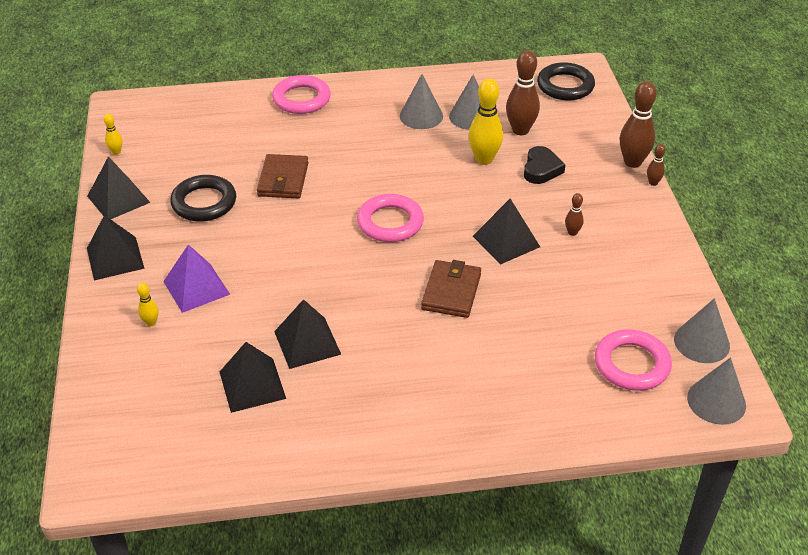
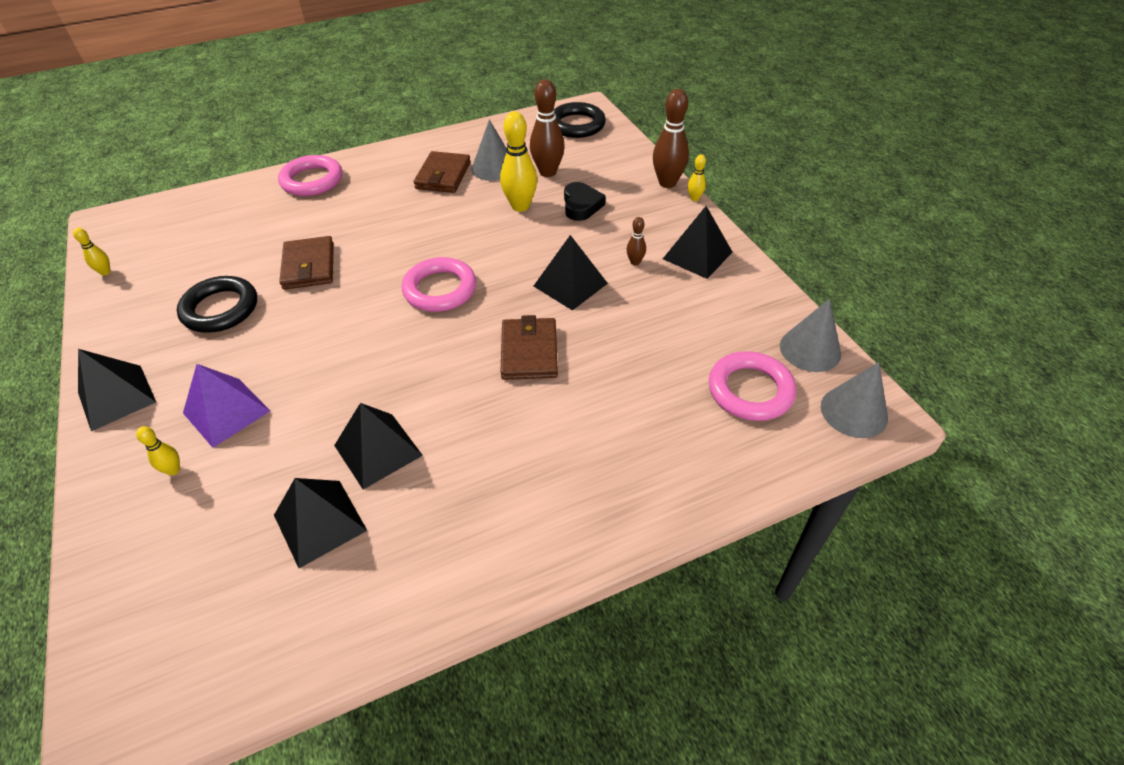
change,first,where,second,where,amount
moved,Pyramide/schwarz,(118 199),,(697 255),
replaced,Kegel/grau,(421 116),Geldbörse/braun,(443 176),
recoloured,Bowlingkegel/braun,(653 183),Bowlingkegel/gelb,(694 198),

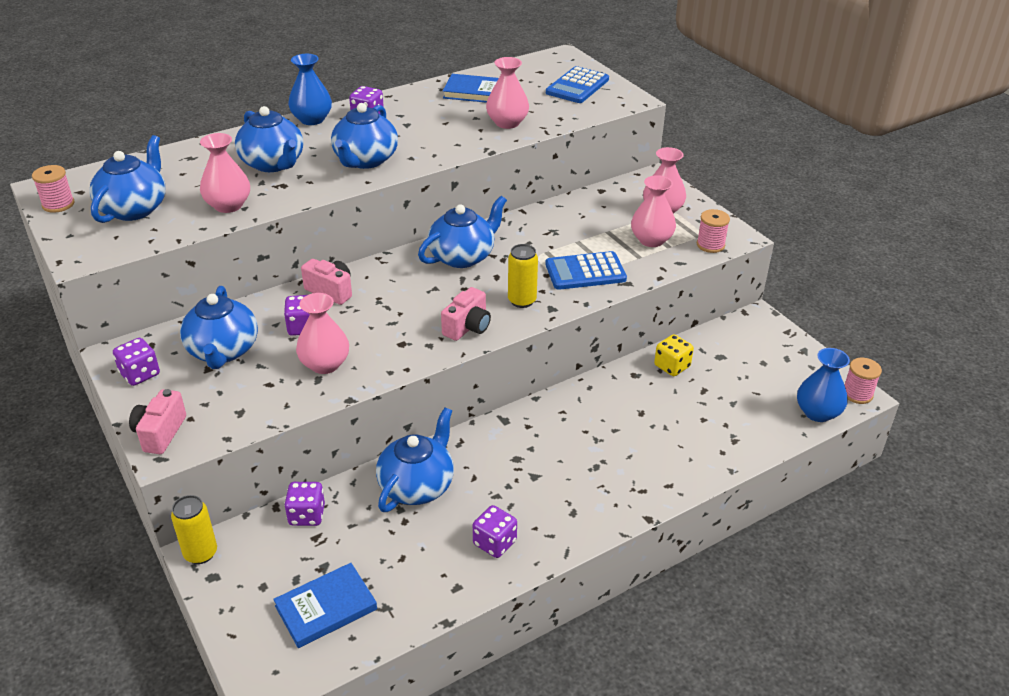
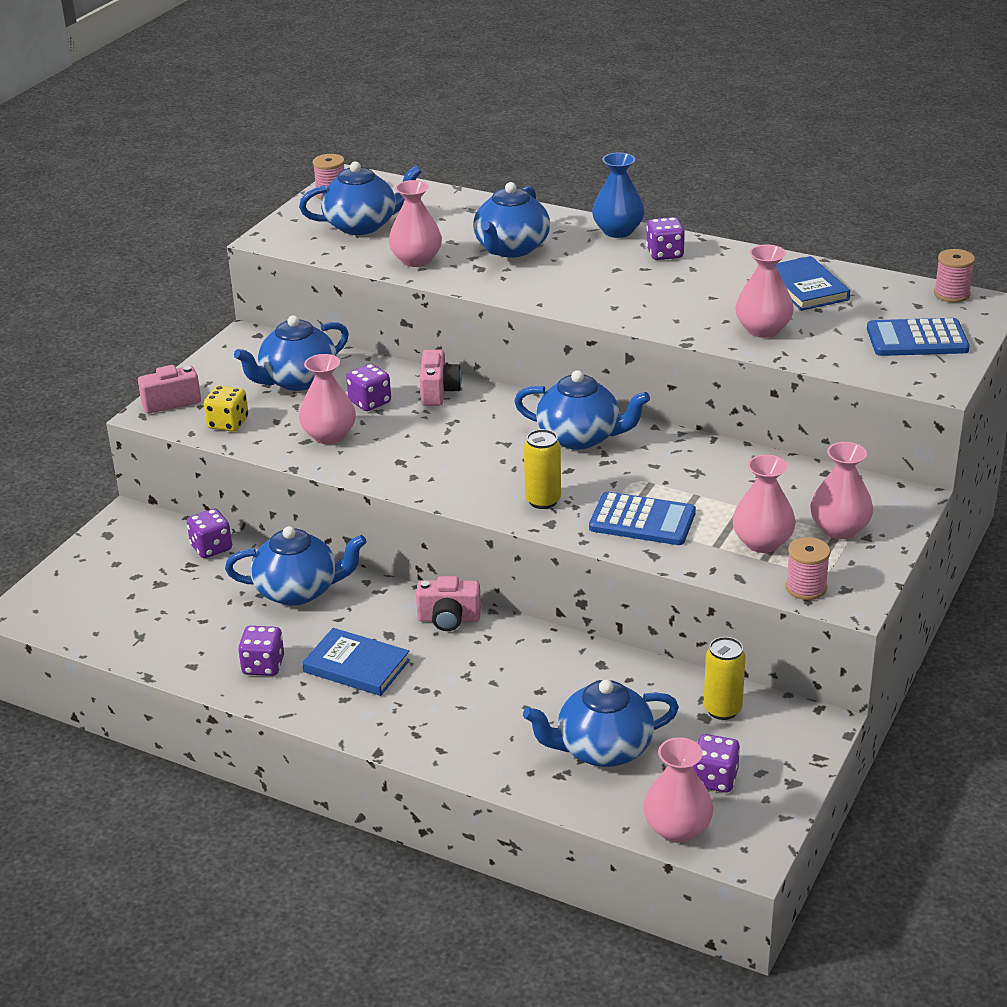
change,first,where,second,where,amount
moved,Spielwürfel/lila,(140 374),,(714 779),
moved,Dose/gelb,(201 553),,(722 709),
moved,Buch/blau,(326 607),,(356 666),
moved,Teekanne/blau,(365 160),,(602 749),
moved,Kamera/rosa,(468 327),,(449 619),
turned,Taschenrechner/blau,(585 272),,(642 520),150 degrees clockwise
moved,Spielwürfel/gelb,(672 366),,(228 423),
recoloured,Vase/blau,(817 412),Vase/rosa,(677 829),
moved,Garnrolle/rosa,(857 394),,(951 294),

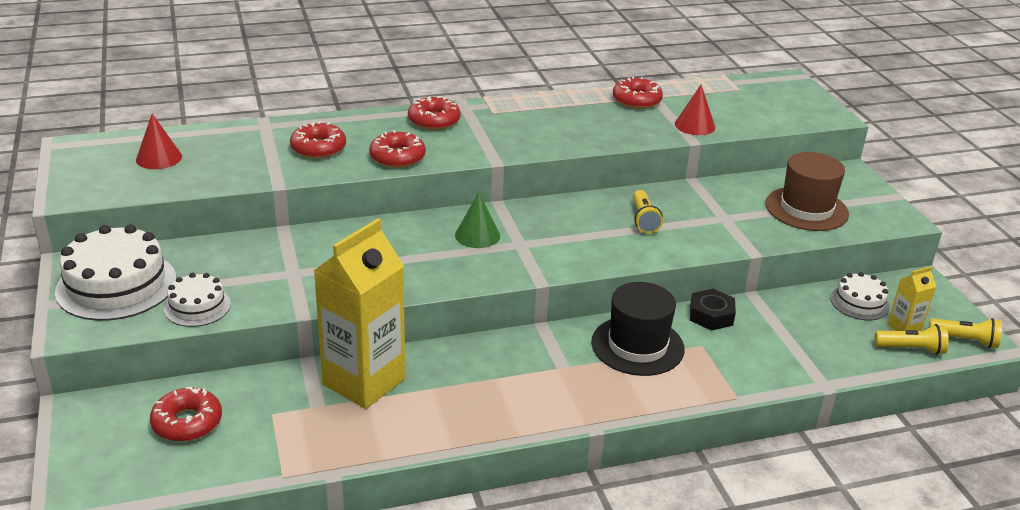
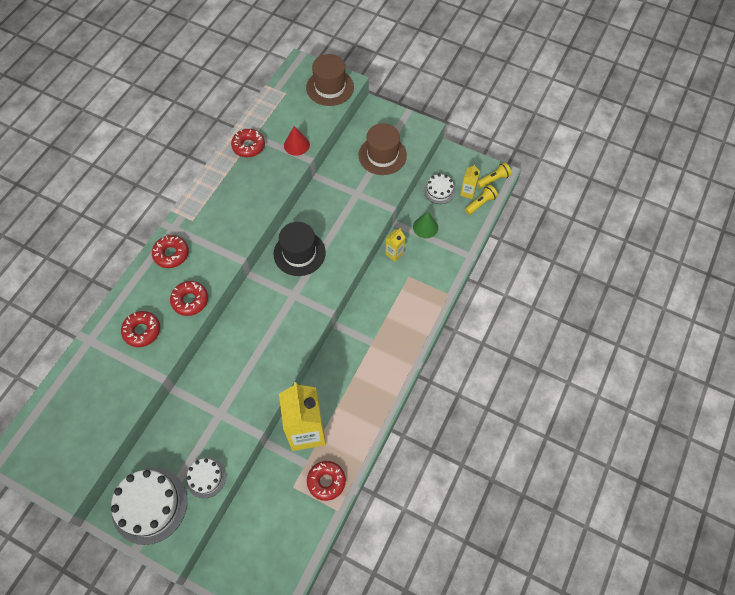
change,first,where,second,where,amount
removed,Kegel/rot,(159 158),,,
moved,Donut/rot,(187 422),,(326 481),
moved,Kegel/grün,(477 235),,(425 227),
moved,Hut/schwarz,(637 346),,(299 253),
removed,Taschenlampe/gelb,(643 220),,,
replaced,Sechskantmutter/schwarz,(711 315),Getränkekarton/gelb,(394 253),
added,,,Hut/braun,(330 87),

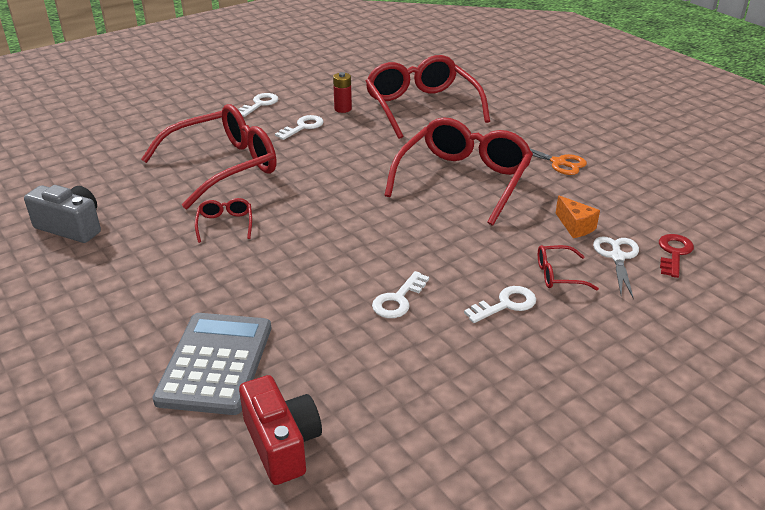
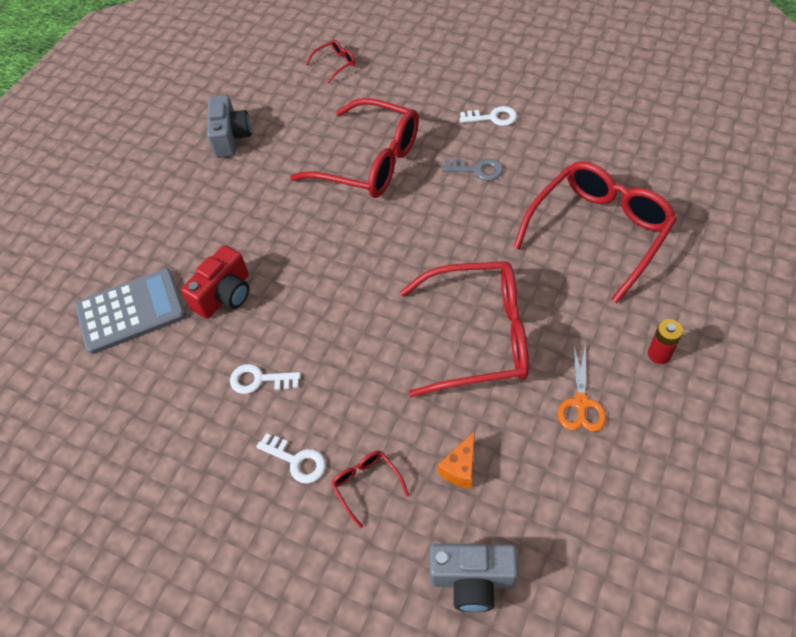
change,first,where,second,where,amount
moved,Brille/rot,(225 224),,(335 64),
moved,Kamera/rot,(282 444),,(225 295),
recoloured,Schlüssel/weiß,(303 127),Schlüssel/grau,(477 170),
moved,Batterie/rot,(343 109),,(659 354),
removed,Schere/weiß,(617 257),,,
replaced,Schlüssel/rot,(674 253),Kamera/grau,(473 580),

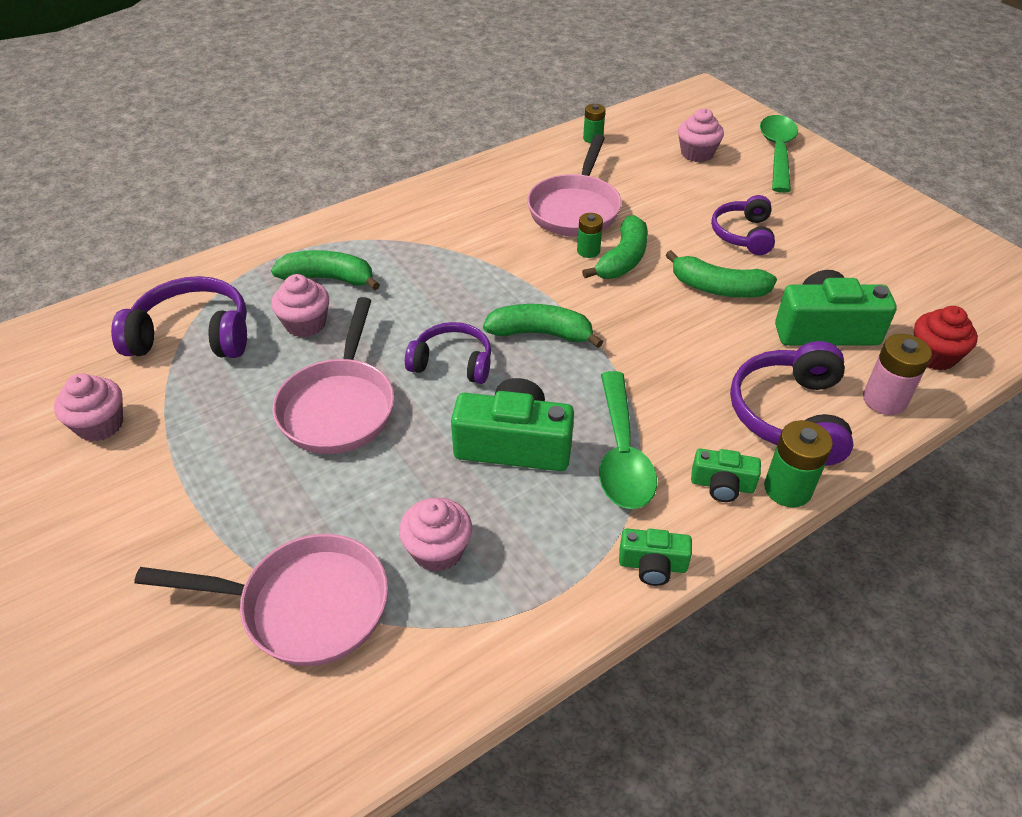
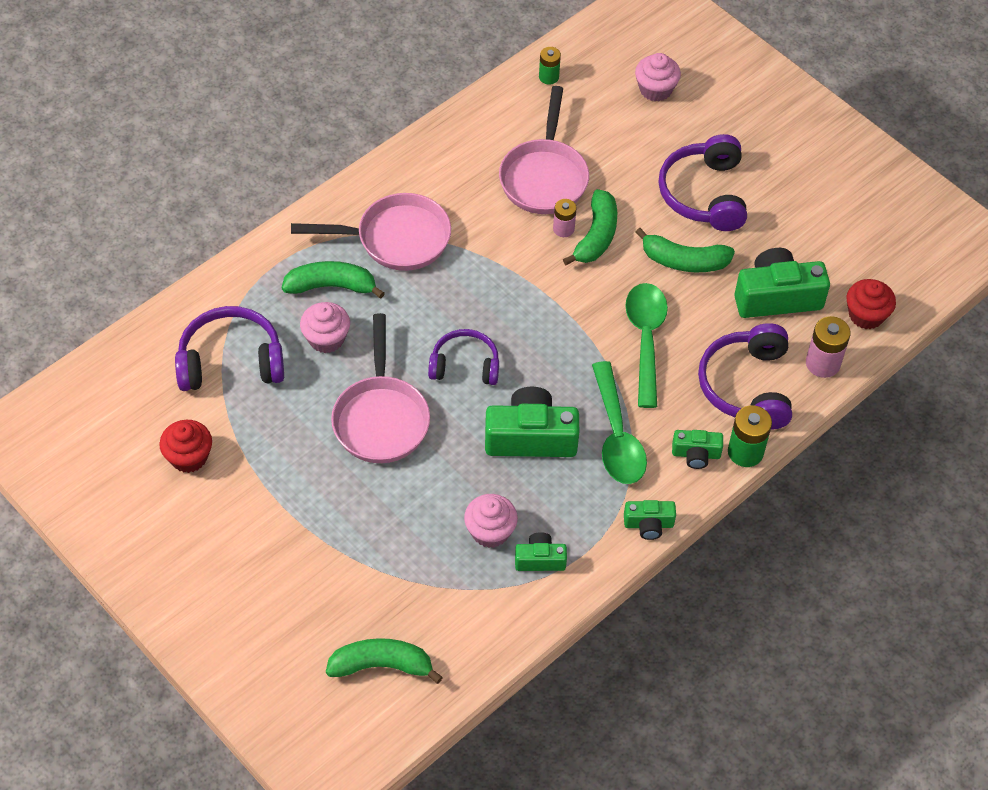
change,first,where,second,where,amount
recoloured,Muffin/rosa,(100 425),Muffin/rot,(189 457),
moved,Pfanne/rosa,(304 606),,(396 239),
moved,Banane/grün,(541 333),,(381 665),
recoloured,Batterie/grün,(588 251),Batterie/rosa,(563 229),
resized,Kopfhörer/lila,(743 234),,(704 194),x1.51
moved,Löffel/grün,(777 152),,(645 339),
added,,,Kamera/grün,(540 559),

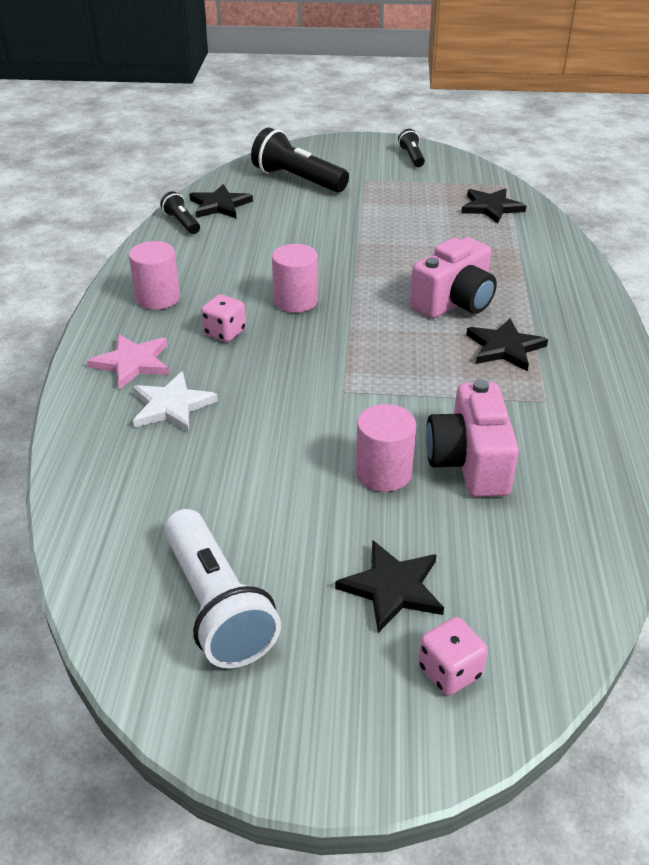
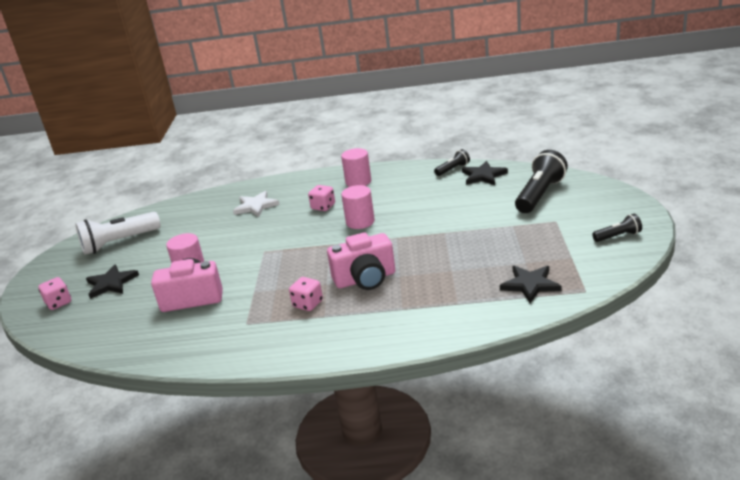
change,first,where,second,where,amount
removed,Stern/rosa,(133 363),,,
turned,Kamera/rosa,(454 302),,(365 279),60 degrees counterclockwise
replaced,Stern/schwarz,(505 347),Spielwürfel/rosa,(308 304),

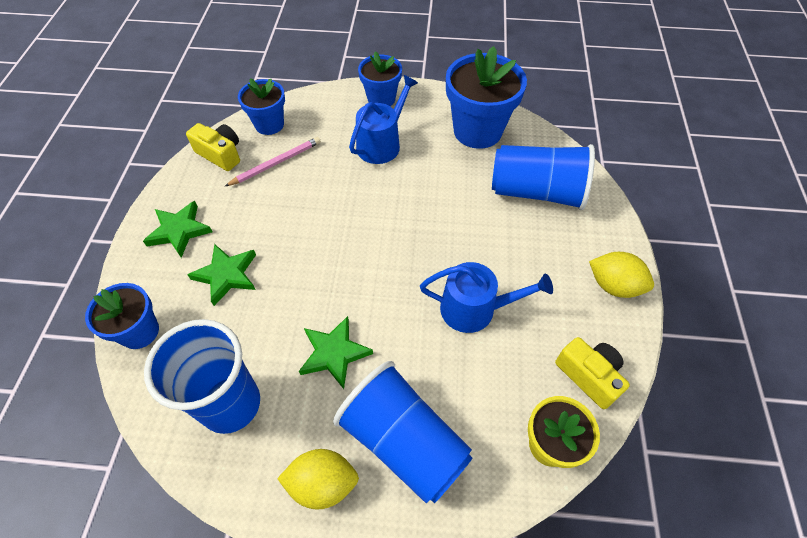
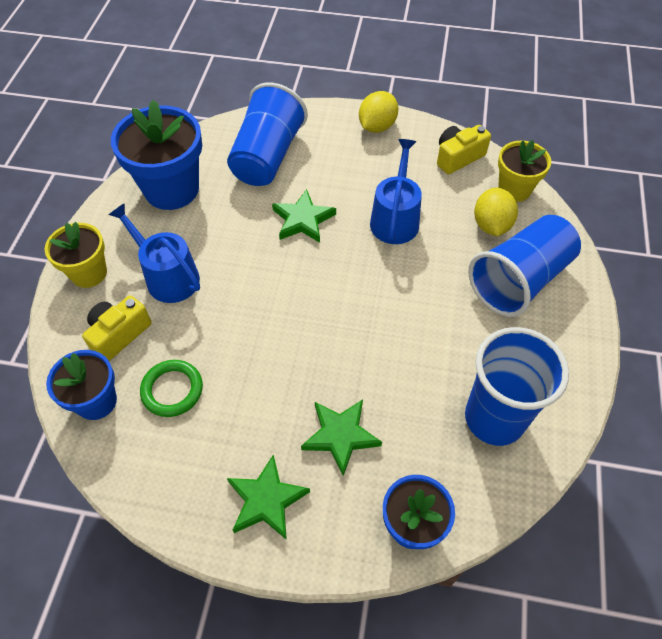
change,first,where,second,where,amount
moved,Kamera/gelb,(220 154),,(119 334),
replaced,Bleistift/rosa,(276 163),Ring/grün,(172 390),
moved,Zitrone/gelb,(322 483),,(491 225),
moved,Stern/grün,(334 353),,(303 220),
recoloured,Blumentopf/blau,(381 99),Blumentopf/gelb,(89 273),

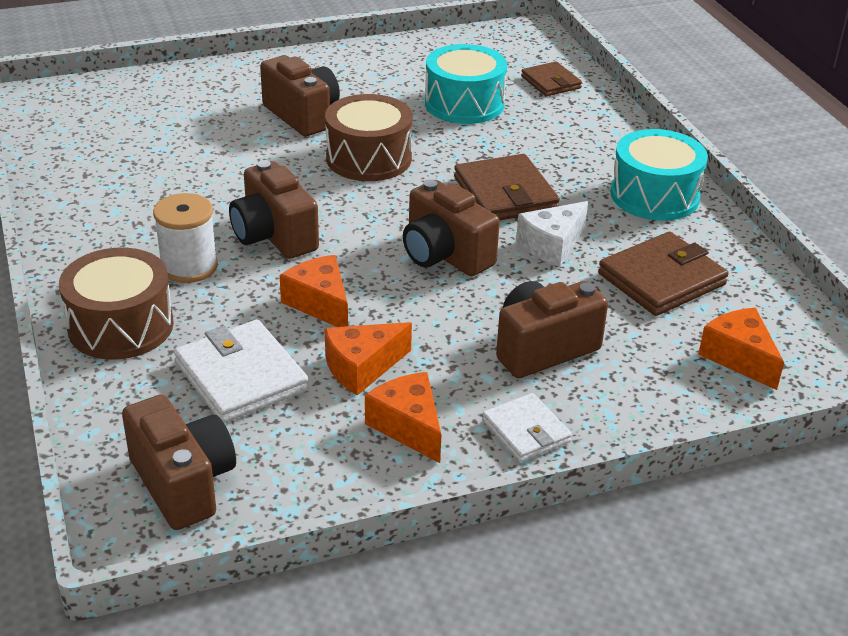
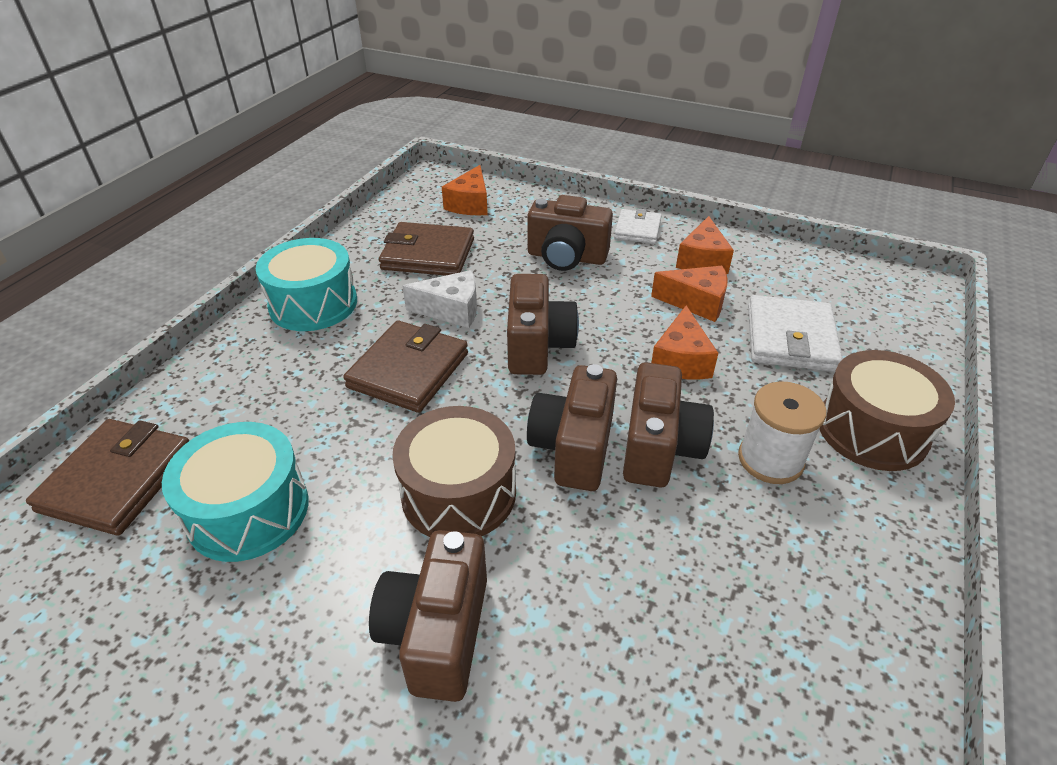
change,first,where,second,where,amount
moved,Kamera/braun,(183 483),,(573 447),
resized,Geldbörse/braun,(550 82),,(118 480),x1.62

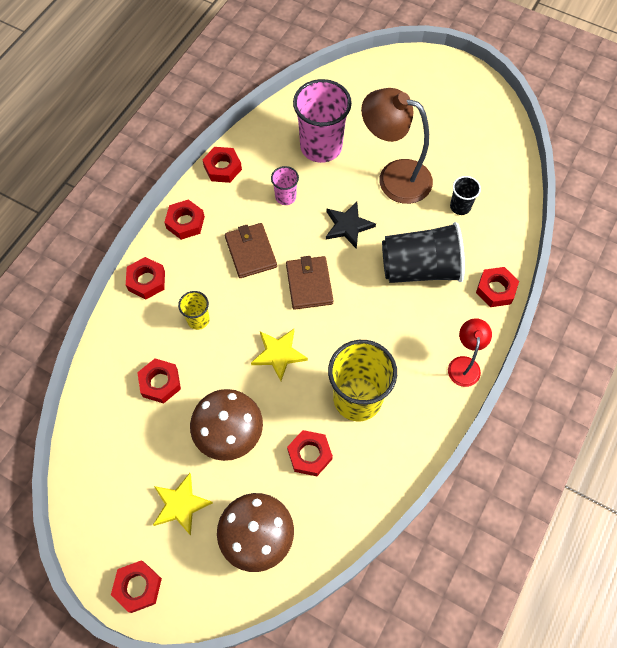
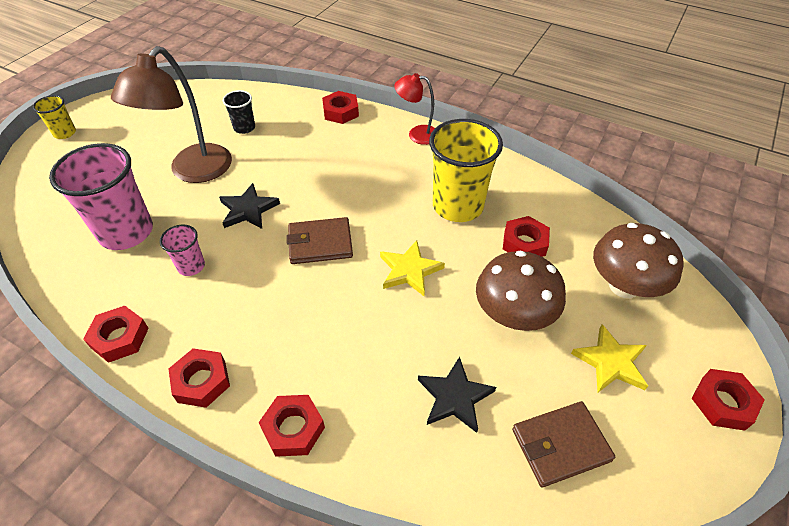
change,first,where,second,where,amount
replaced,Sechskantmutter/rot,(160 383),Stern/schwarz,(455 397),
moved,Becher/gelb,(198 319),,(65 133),
moved,Geldbörse/braun,(250 252),,(560 445),
removed,Becher/schwarz,(420 268),,,

